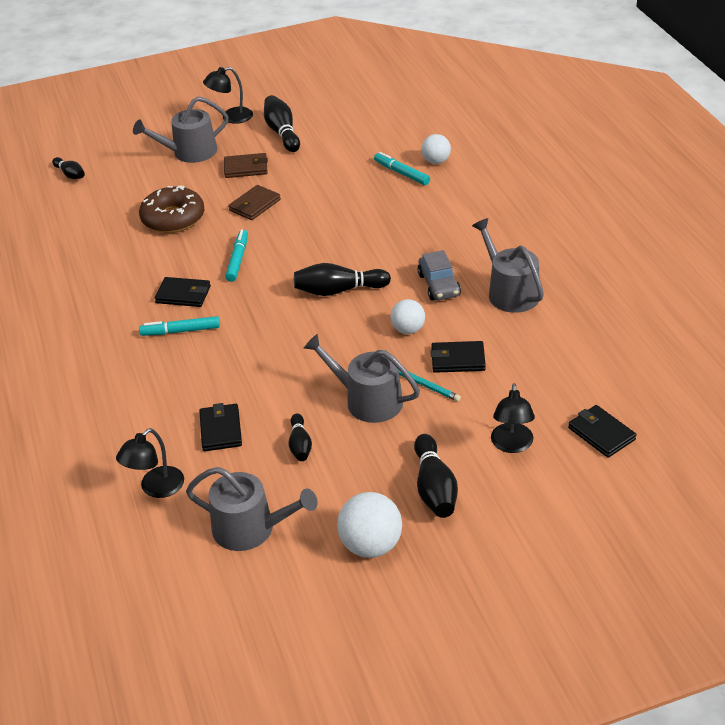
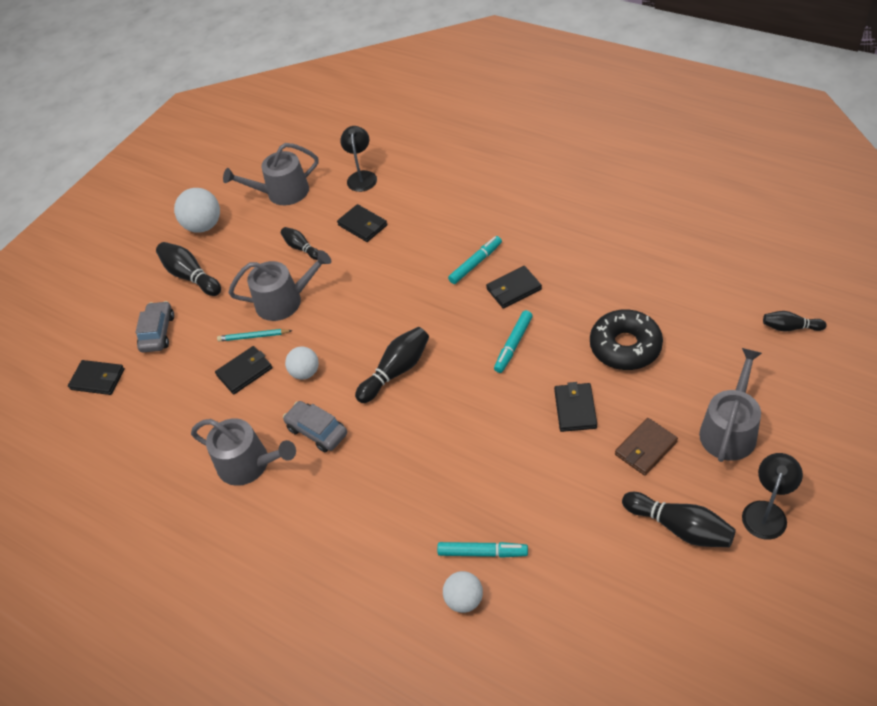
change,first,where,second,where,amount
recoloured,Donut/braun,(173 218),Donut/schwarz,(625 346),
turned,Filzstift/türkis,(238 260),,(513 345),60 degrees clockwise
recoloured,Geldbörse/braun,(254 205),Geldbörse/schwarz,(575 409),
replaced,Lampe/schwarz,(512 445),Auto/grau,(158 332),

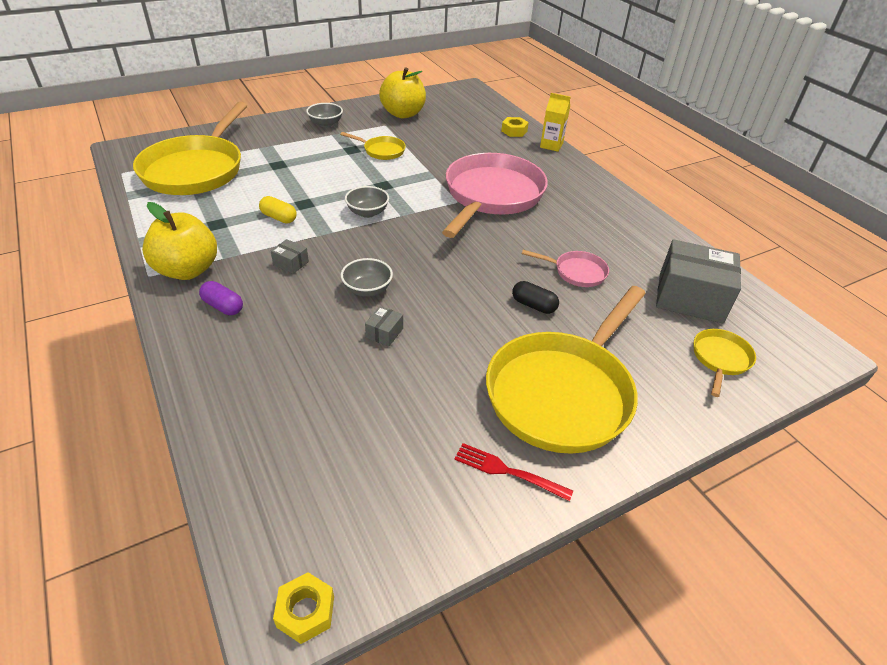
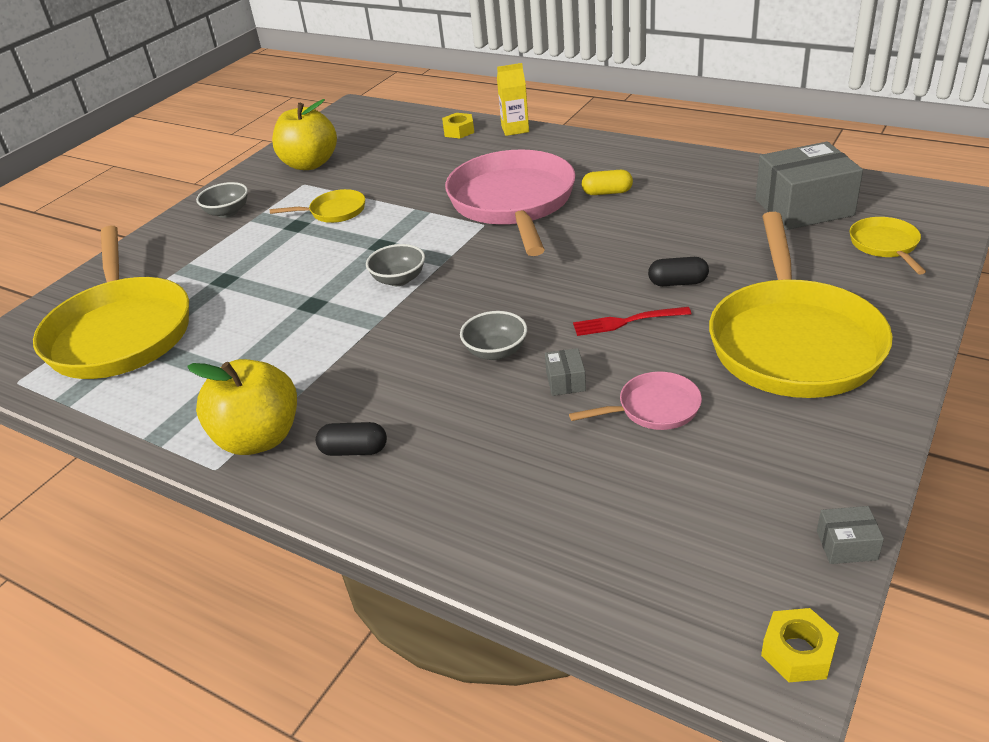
change,first,where,second,where,amount
recoloured,Kapsel/lila,(223 306),Kapsel/schwarz,(354 450),
moved,Kapsel/gelb,(279 218),,(607 193),
moved,Schachtel/grau,(291 263),,(846 545),
moved,Gabel/rot,(508 471),,(627 322),
moved,Pfanne/rosa,(576 272),,(654 408),

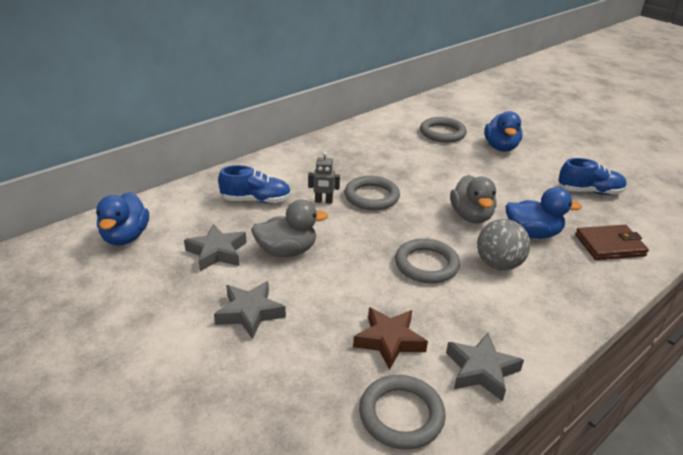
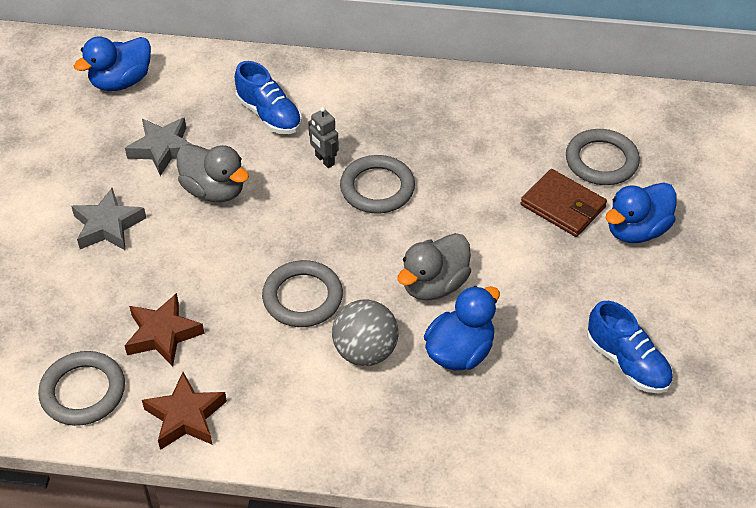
change,first,where,second,where,amount
recoloured,Stern/grau,(481 370),Stern/braun,(185 417),
turned,Ente/blau,(532 233),,(460 352),105 degrees counterclockwise
moved,Geldbörse/braun,(609 245),,(563 206),

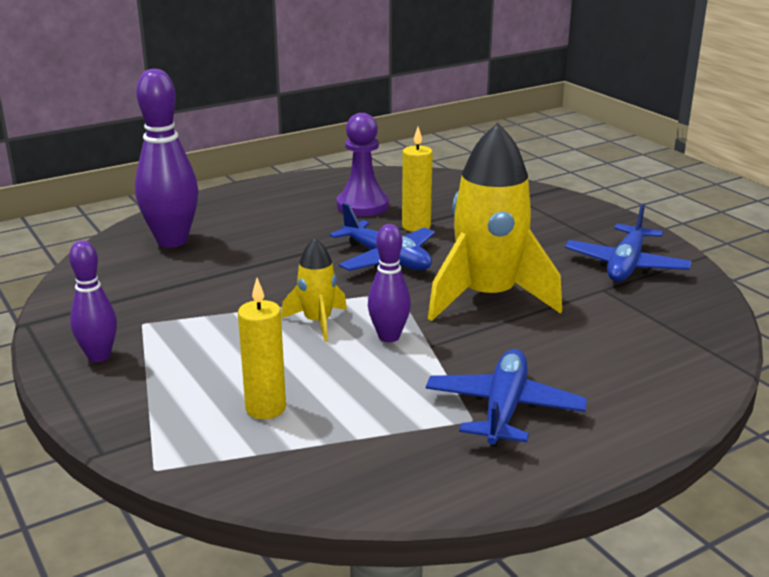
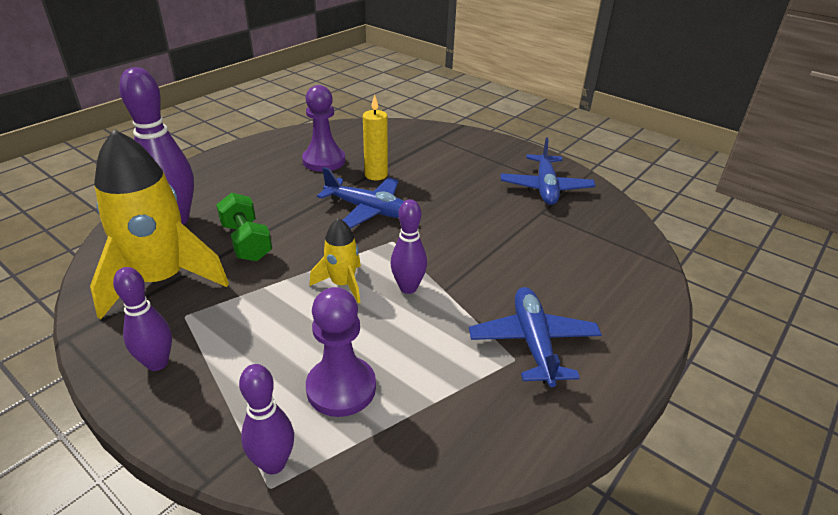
change,first,where,second,where,amount
replaced,Kerze/gelb,(265 408),Bauer/lila,(341 388),
moved,Rakete/gelb,(487 297),,(161 280),
added,,,Hantel/grün,(246 242),
added,,,Bowlingkegel/lila,(273 463),

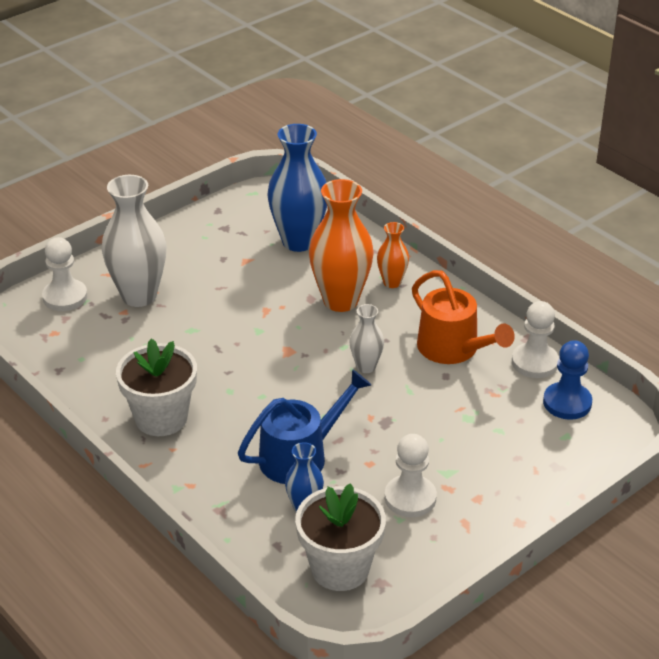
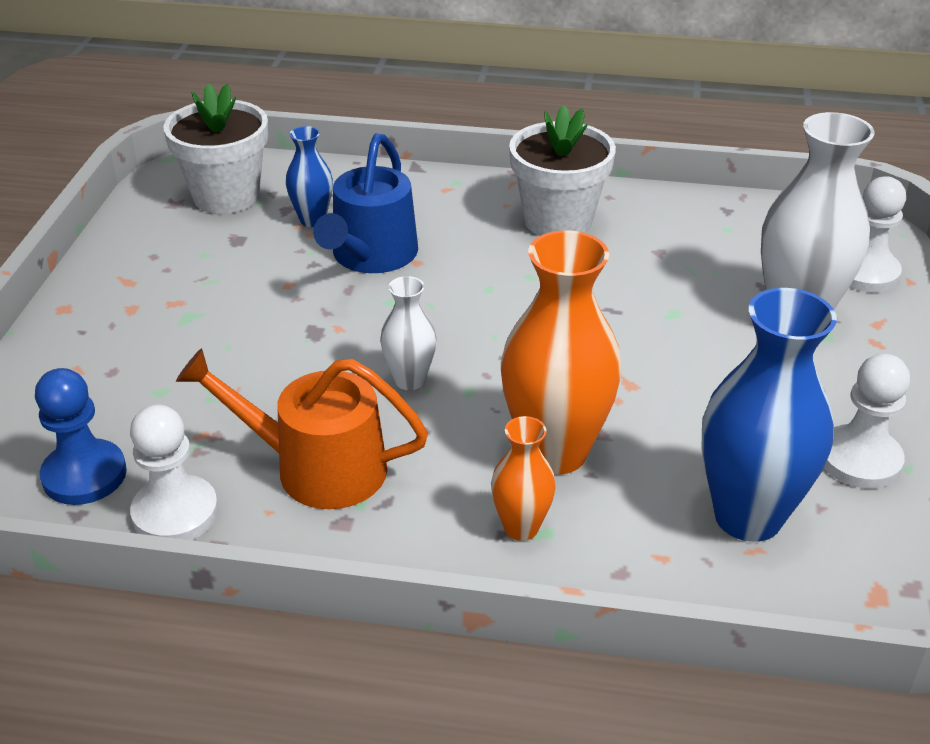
change,first,where,second,where,amount
moved,Bauer/weiß,(410 498),,(859 460),

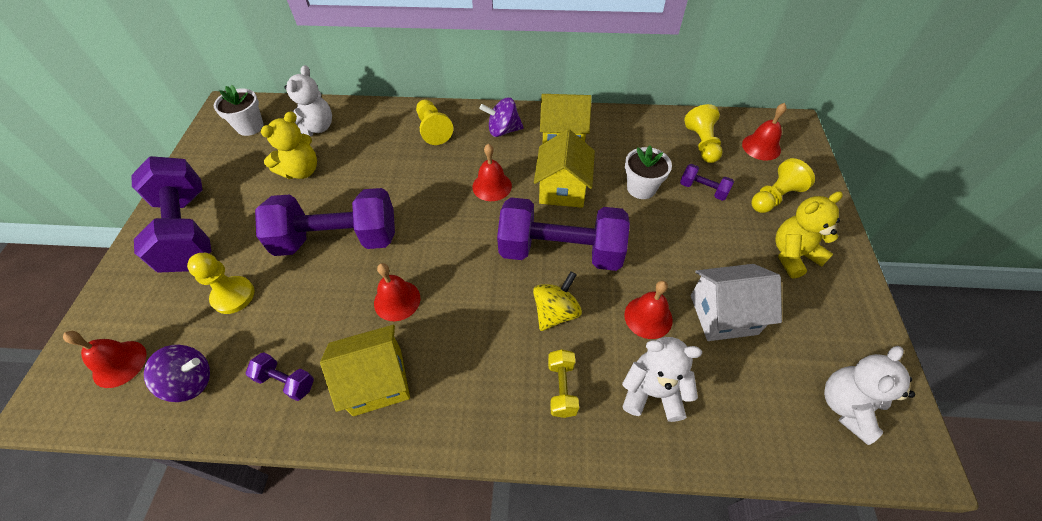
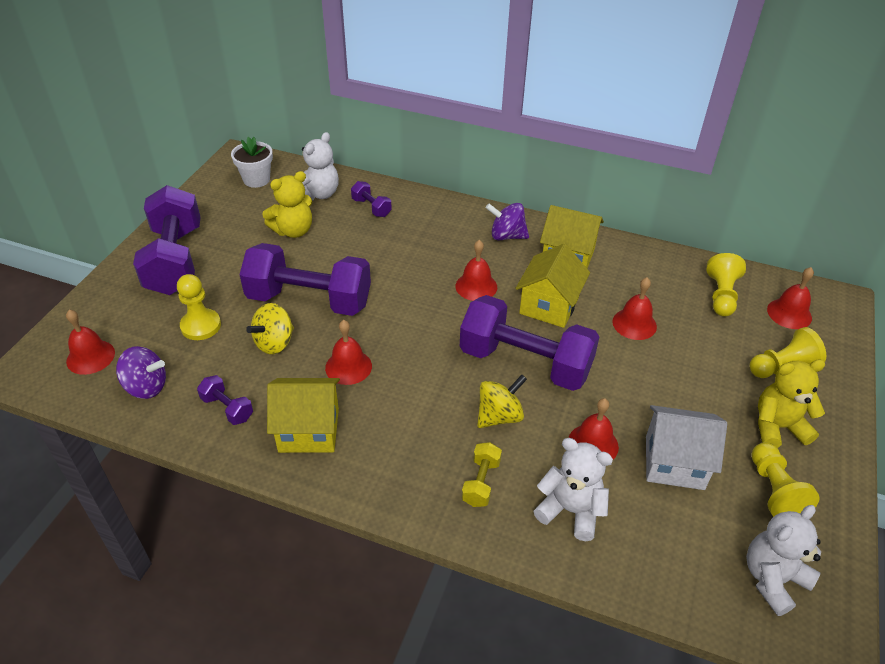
change,first,where,second,where,amount
moved,Bauer/gelb,(433 129),,(774 490),
replaced,Blumentopf/weiß,(641 188),Glocke/rot,(634 324),
moved,Hantel/lila,(703 189),,(371 207),
added,,,Kreisel/gelb,(274 343),

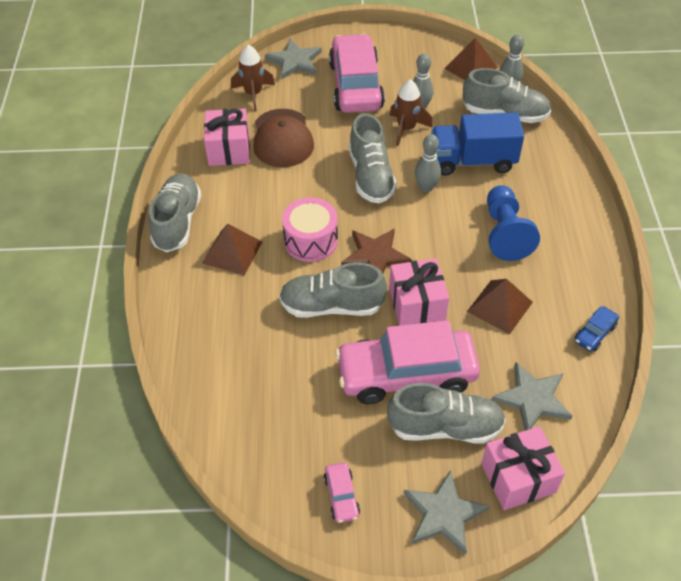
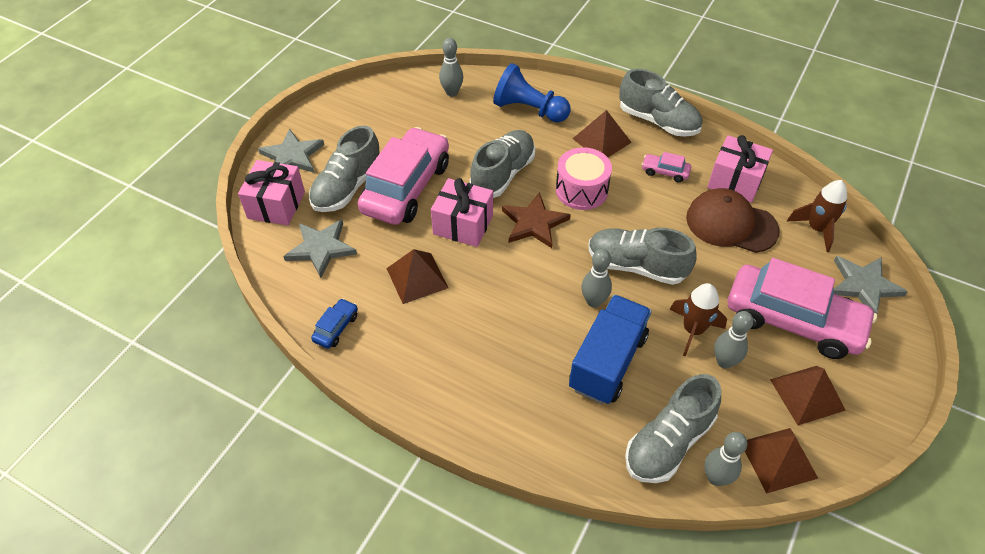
change,first,where,second,where,amount
moved,Auto/rosa,(341 496),,(665 172),
moved,Bauer/blau,(505 233),,(529 110),
turned,Auto/blau,(594 333),,(336 328),45 degrees clockwise
added,,,Bowlingkegel/grau,(452 92),
added,,,Pyramide/braun,(807 394),

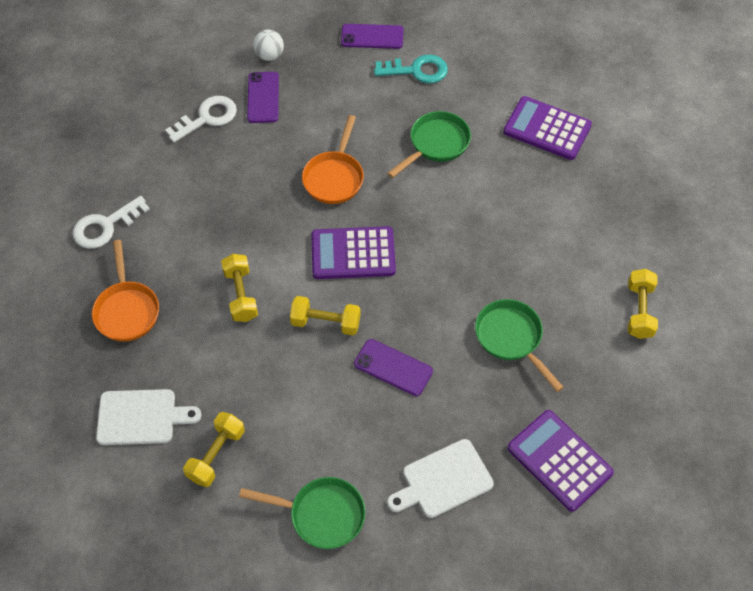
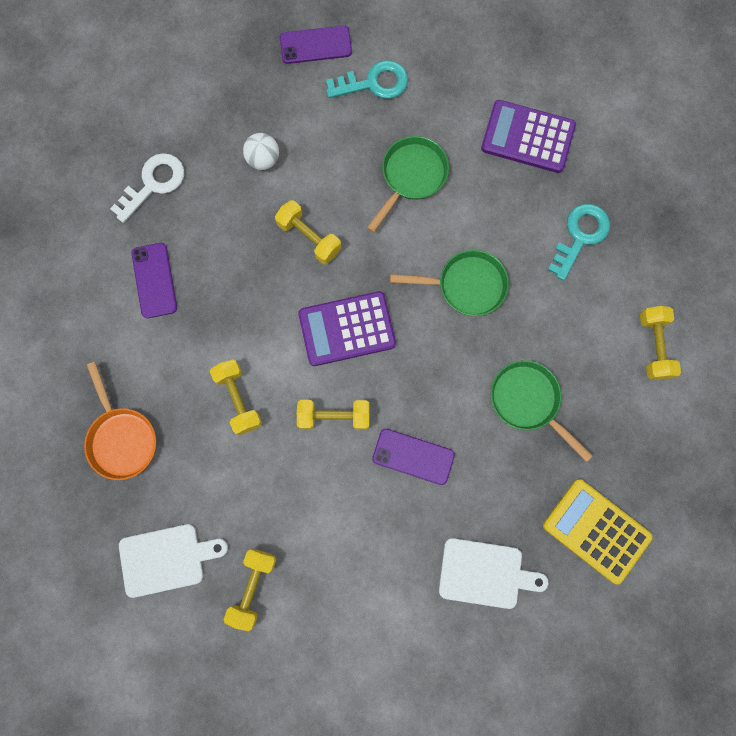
change,first,where,second,where,amount
removed,Schlüssel/weiß,(105 226),,,
moved,Pfanne/grün,(321 514),,(466 285),
moved,Handy/lila,(263 97),,(154 280),
moved,Ball/weiß,(269 55),,(263 159),
replaced,Pfanne/orange,(334 177),Hantel/gelb,(309 237),
turned,Schneidebrett/weiß,(443 480),,(485 573),135 degrees counterclockwise
recoloured,Taschenrechner/lila,(559 460),Taschenrechner/gelb,(596 531),
added,,,Schlüssel/türkis,(580 236),

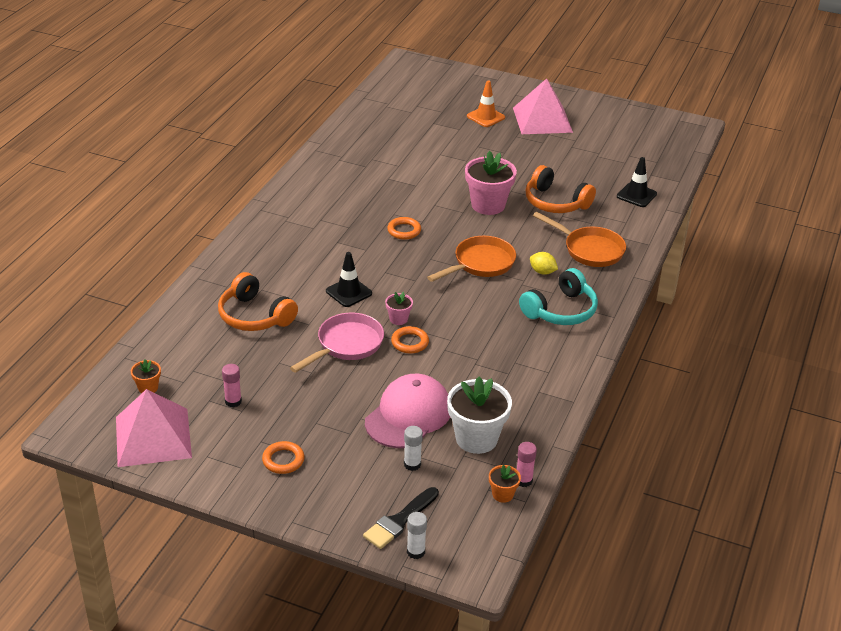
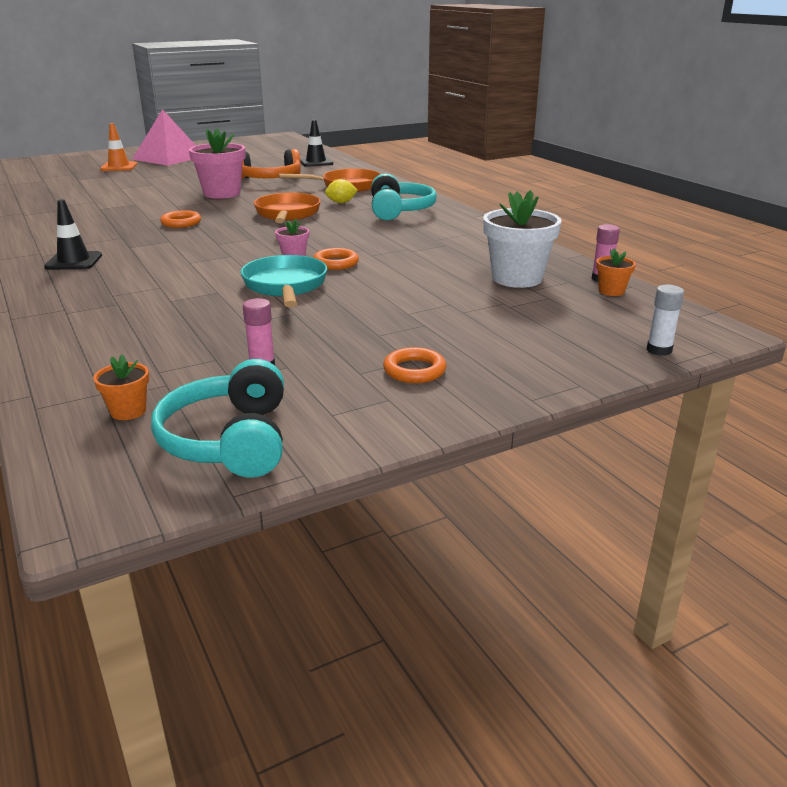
change,first,where,second,where,amount
replaced,Pyramide/rosa,(153 437),Kopfhörer/türkis,(230 440),
removed,Kopfhörer/orange,(255 316),,,
recoloured,Pfanne/rosa,(346 345),Pfanne/türkis,(285 286),
moved,Leitkegel/schwarz,(349 292),,(74 261),
removed,Pinsel/schwarz,(399 521),,,
removed,Kappe/rosa,(408 415),,,
removed,Klebestift/weiß,(412 464),,,

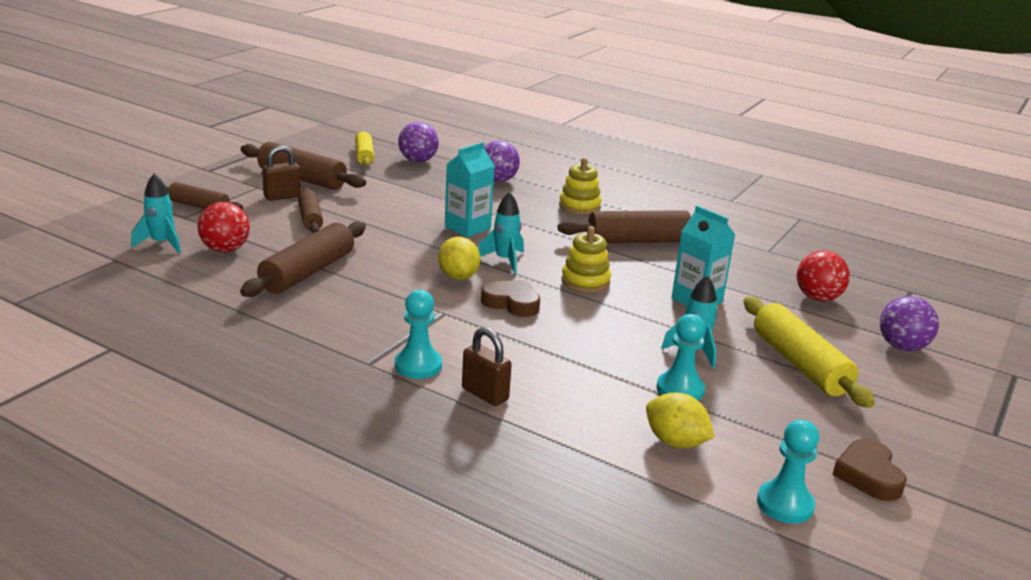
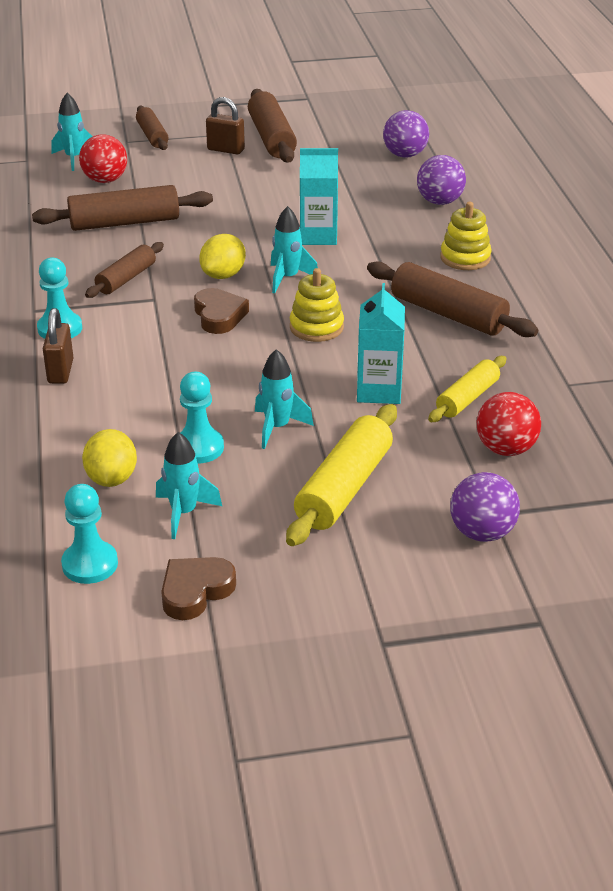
change,first,where,second,where,amount
moved,Nudelholz/braun,(310 218),,(126 279),
moved,Nudelholz/gelb,(364 156),,(467 398),
added,,,Rakete/türkis,(184 513),

